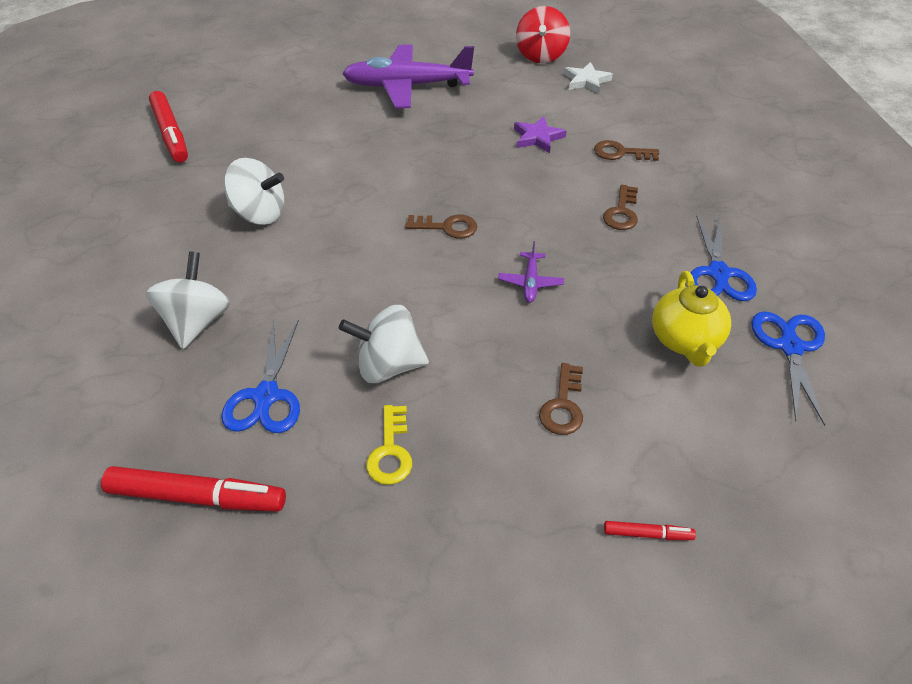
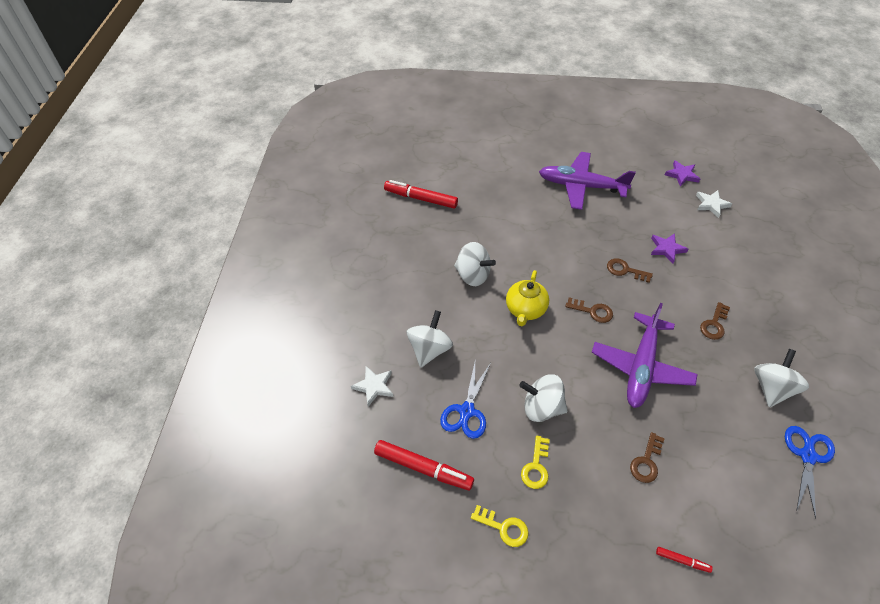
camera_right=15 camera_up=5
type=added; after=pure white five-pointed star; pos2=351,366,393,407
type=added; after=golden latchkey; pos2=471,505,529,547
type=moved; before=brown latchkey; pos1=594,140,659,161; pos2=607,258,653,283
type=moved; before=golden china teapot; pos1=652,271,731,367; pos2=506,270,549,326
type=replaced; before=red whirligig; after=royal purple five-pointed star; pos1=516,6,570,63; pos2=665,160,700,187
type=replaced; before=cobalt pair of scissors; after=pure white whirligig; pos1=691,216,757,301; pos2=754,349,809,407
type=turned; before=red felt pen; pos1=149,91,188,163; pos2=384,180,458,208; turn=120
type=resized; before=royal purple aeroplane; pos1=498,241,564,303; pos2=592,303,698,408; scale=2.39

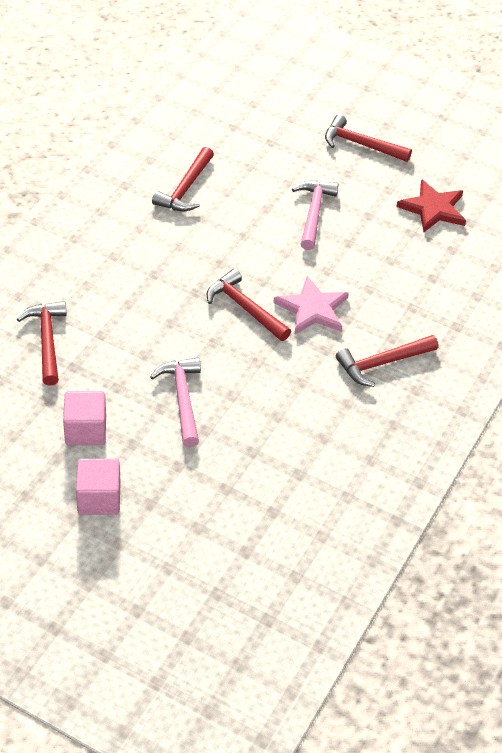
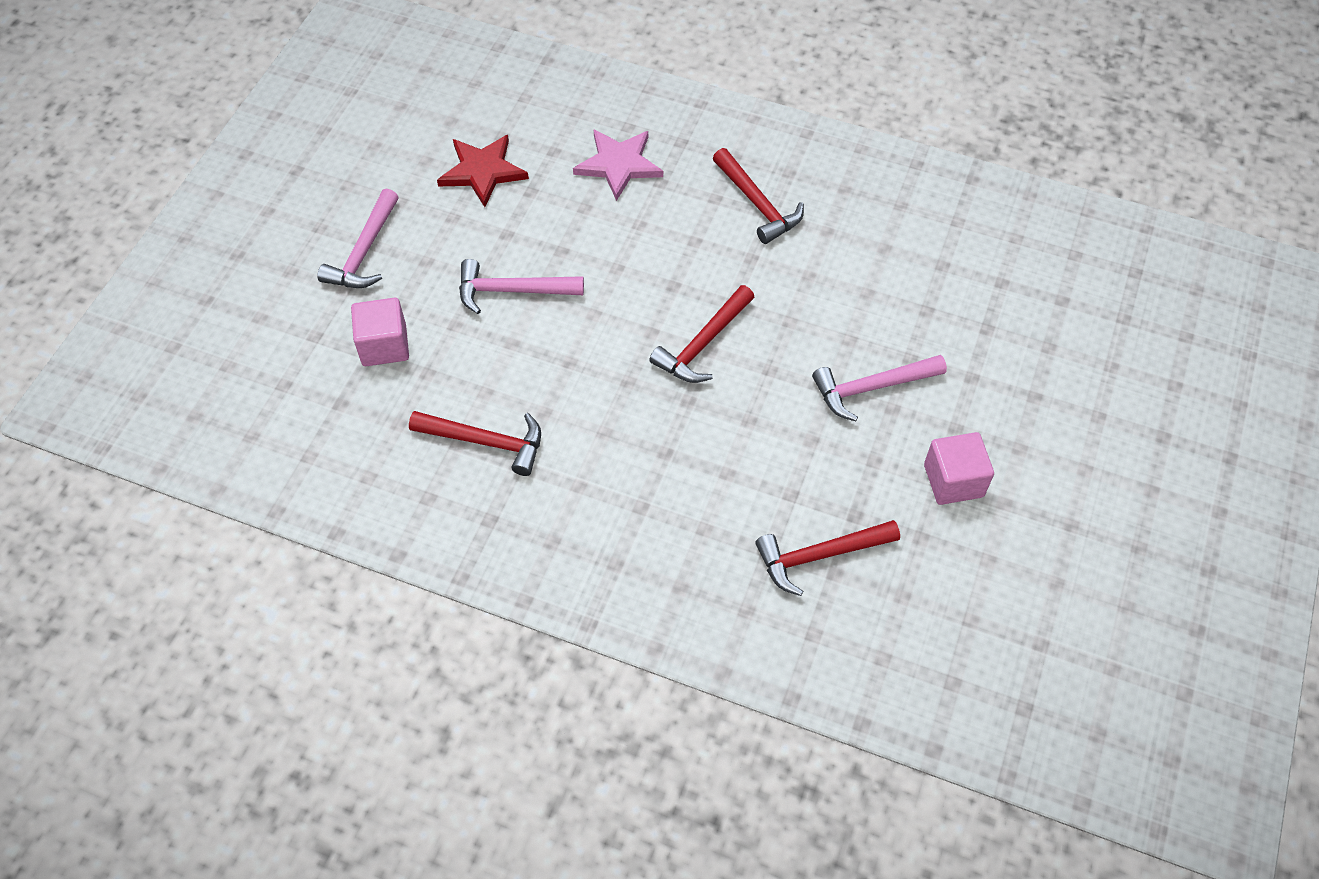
camera_right=-95 camera_up=10
type=moved; before=pink cube; pos1=76,459,121,515; pos2=351,298,409,366
type=moved; before=pink five-pointed star; pos1=273,276,349,335; pos2=573,130,663,201
type=recoloured; before=red claw hammer; after=pink claw hammer; pos1=325,115,412,162; pos2=317,189,399,288

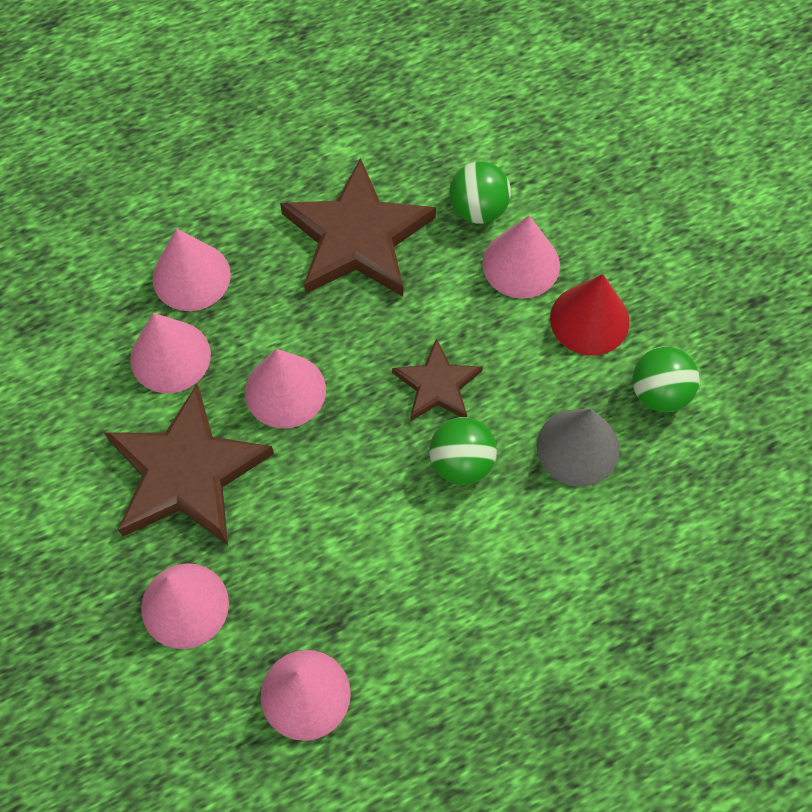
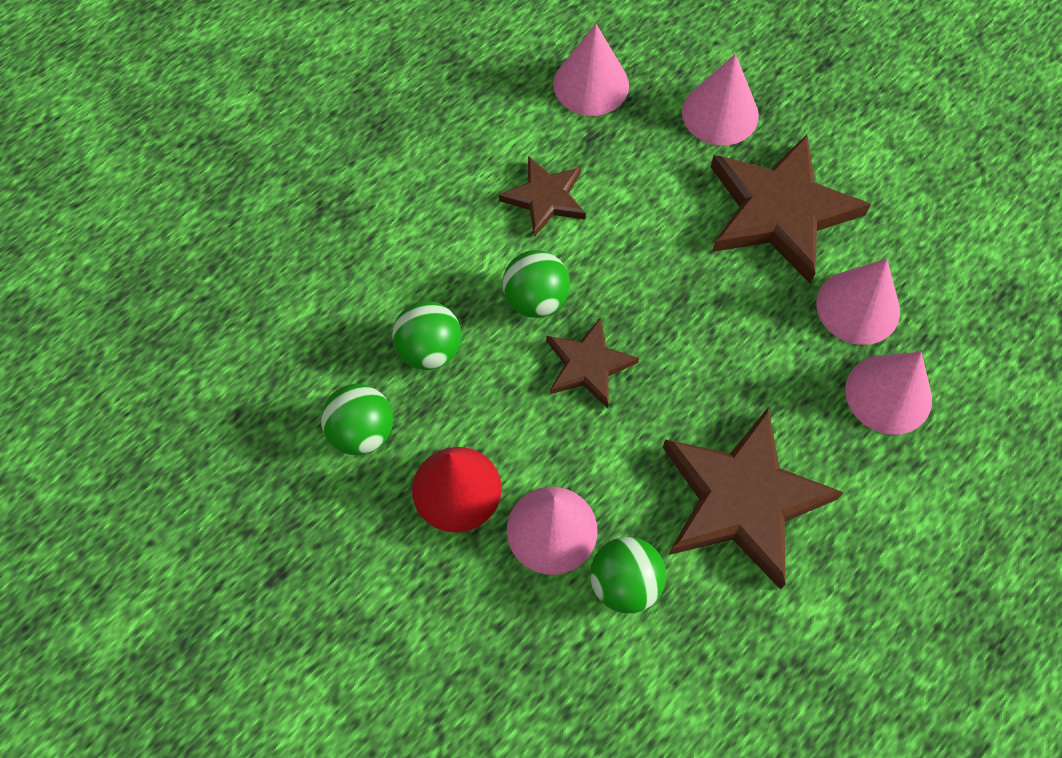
camera_right=160 camera_up=0
type=removed; before=pink cone shape; pos1=245,349,326,428
type=added; after=brown five-pointed star; pos2=499,156,586,237
type=replaced; before=ash-grey cone shape; after=leaf-green sphere; pos1=537,409,620,487; pos2=392,301,461,370

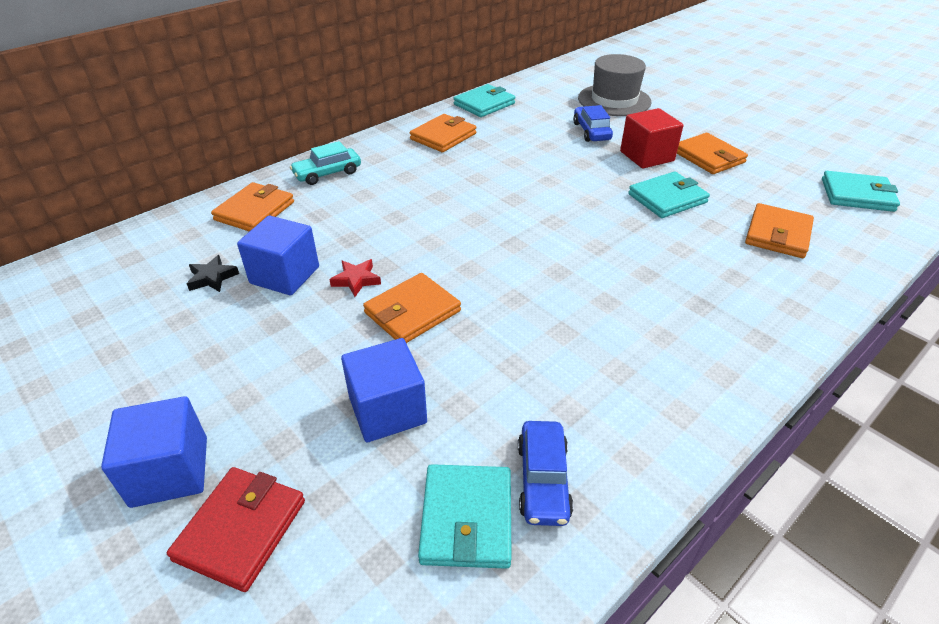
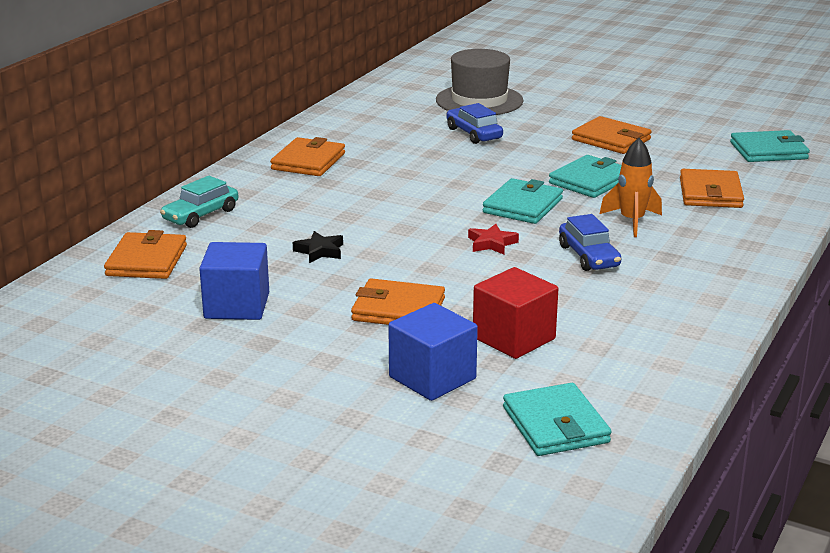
camera_right=-20 camera_up=-15
type=removed; before=cobalt cube; pos1=101,396,207,508
type=removed; before=red card wallet; pos1=167,467,305,592
type=added; after=orange toy rocket; pos2=600,138,662,237
type=moved; before=ebony five-pointed star; pos1=187,255,239,292; pos2=293,231,343,263
type=moved; before=red five-pointed star; pos1=329,259,381,297; pos2=468,224,519,255
type=moved; before=teal card wallet; pos1=453,84,515,117; pos2=483,178,563,224
type=moved; before=cobalt automobile; pos1=518,421,573,526; pos2=559,214,621,271
type=moved; before=red cube; pos1=620,108,683,169; pos2=473,267,558,359
type=turned; before=orange card wallet; pos1=363,273,461,343; pos2=351,278,445,325; turn=75

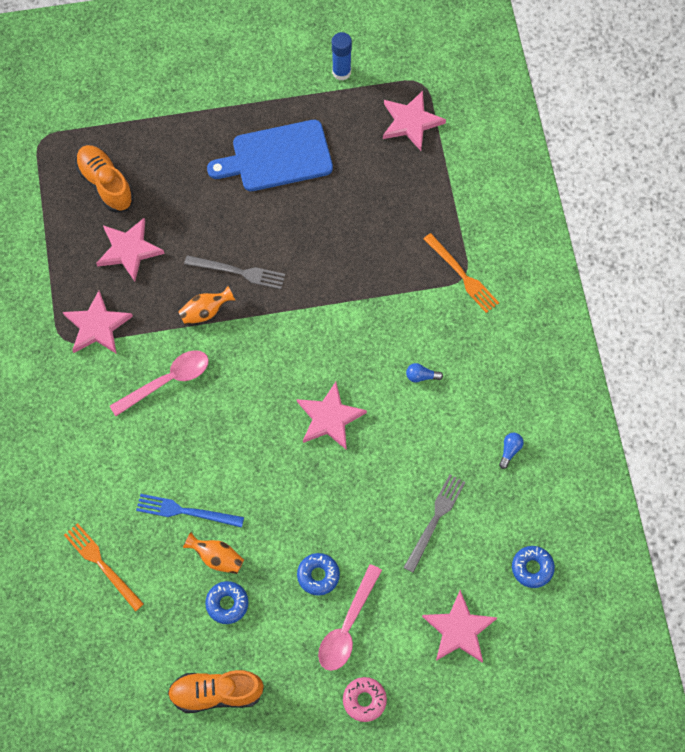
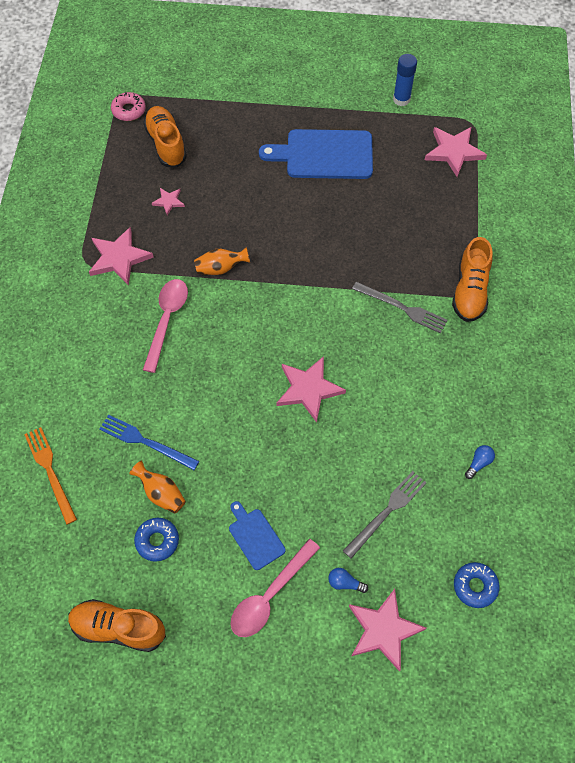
camera_right=15 camera_up=-5
type=moved; before=ash-grey fork; pos1=184,255,285,289; pos2=352,282,447,334
type=moved; before=pink glazed donut; pos1=343,677,387,722; pos2=111,92,146,121
type=moved; before=cobalt light bulb; pos1=406,363,443,382; pos2=328,568,368,593
type=replaced; before=cobalt glazed donut; after=cobalt chopping board; pos1=297,553,340,596; pos2=229,501,286,570
type=replaced; before=orange fork; after=orange lace-up shoe; pos1=424,233,499,313; pos2=452,237,493,322
type=turned; before=pink tablespoon; pos1=110,350,209,416; pos2=143,279,188,373; turn=-60
type=resized; before=pink five-pointed star; pos1=96,218,165,281; pos2=152,188,185,215; scale=0.52

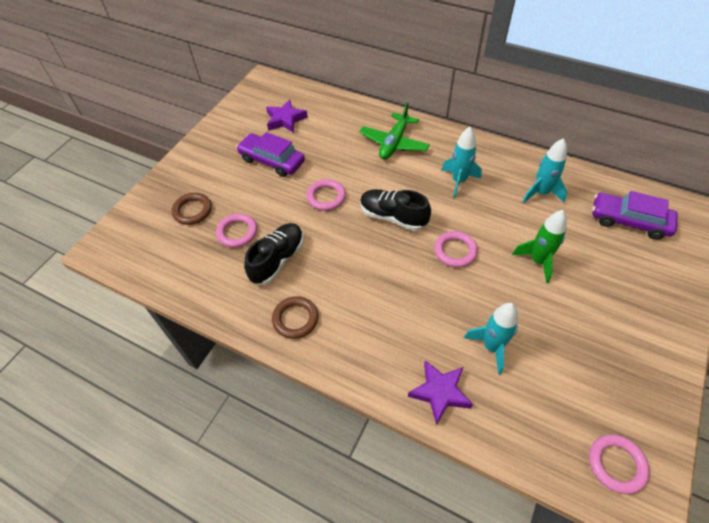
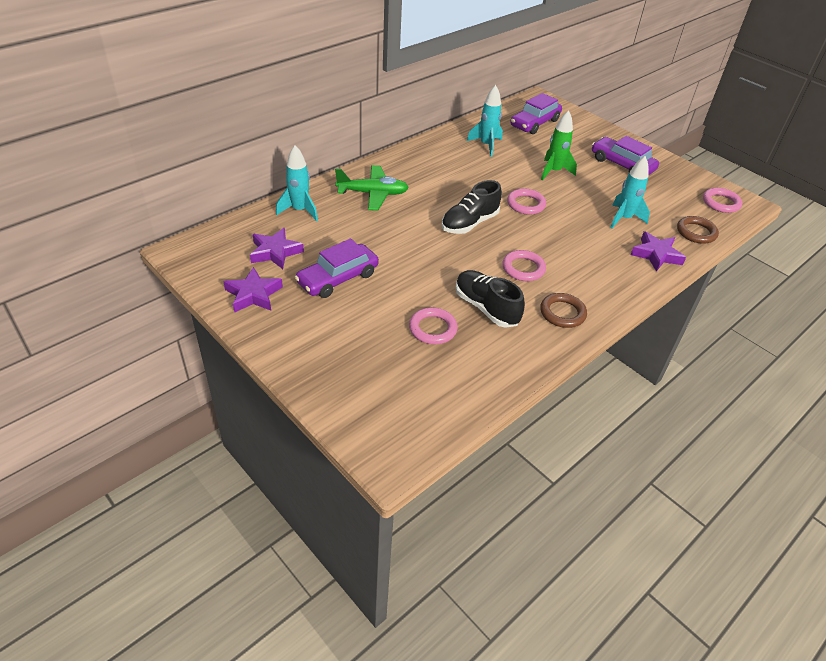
camera_right=-75 camera_up=-10
type=added; after=royal purple five-pointed star; pos2=223,267,283,313
type=added; after=royal purple automobile; pos2=592,136,659,176
type=moved; before=brown torus; pos1=171,193,212,225; pos2=677,216,719,244
type=moved; before=pink torus; pos1=307,179,346,211; pos2=502,250,546,281
type=moved; before=teal toy rocket; pos1=442,127,482,198; pos2=276,145,318,221
type=turned; before=leaf-green aeroplane; pos1=359,102,430,159; pos2=335,165,409,211; turn=-45

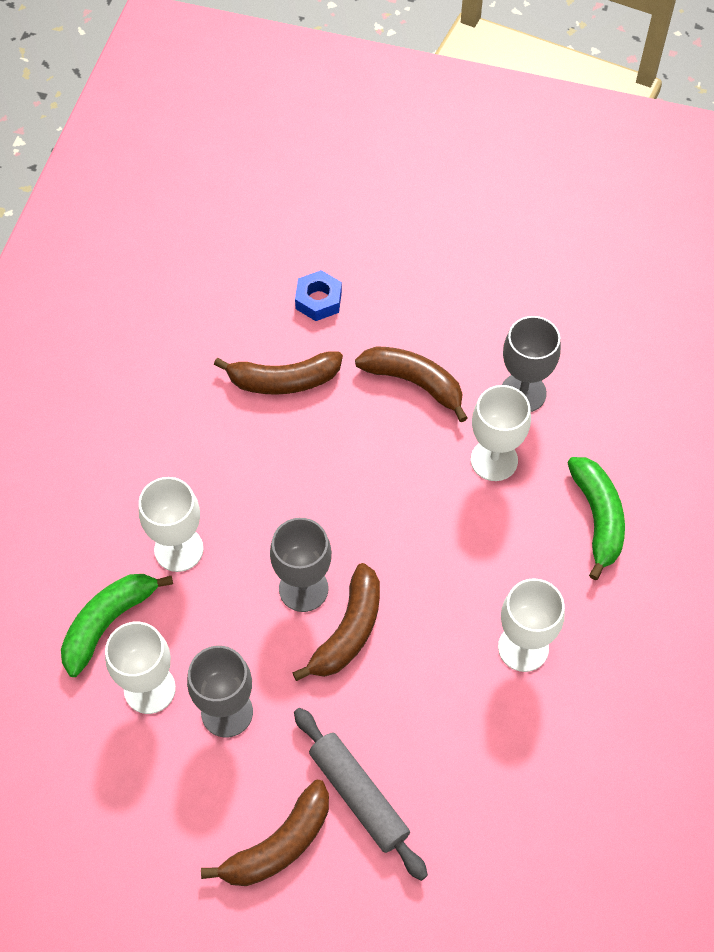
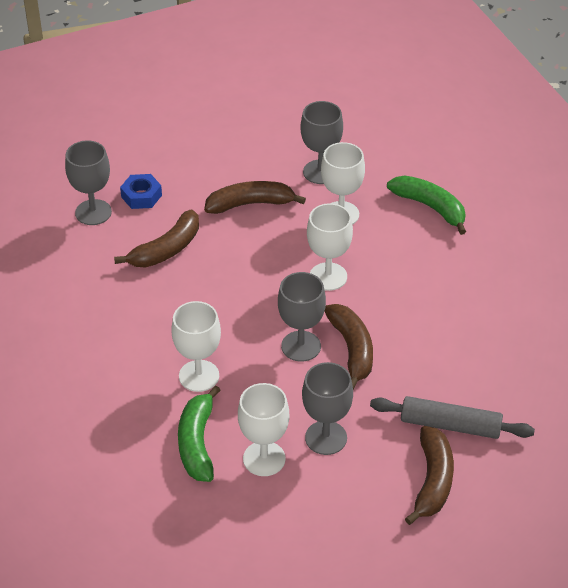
camera_right=-40 camera_up=-15
type=added; after=ash-grey goblet; pos2=65,140,112,225
type=moved; before=pure white goblet; pos1=498,578,565,672; pos2=307,203,353,291

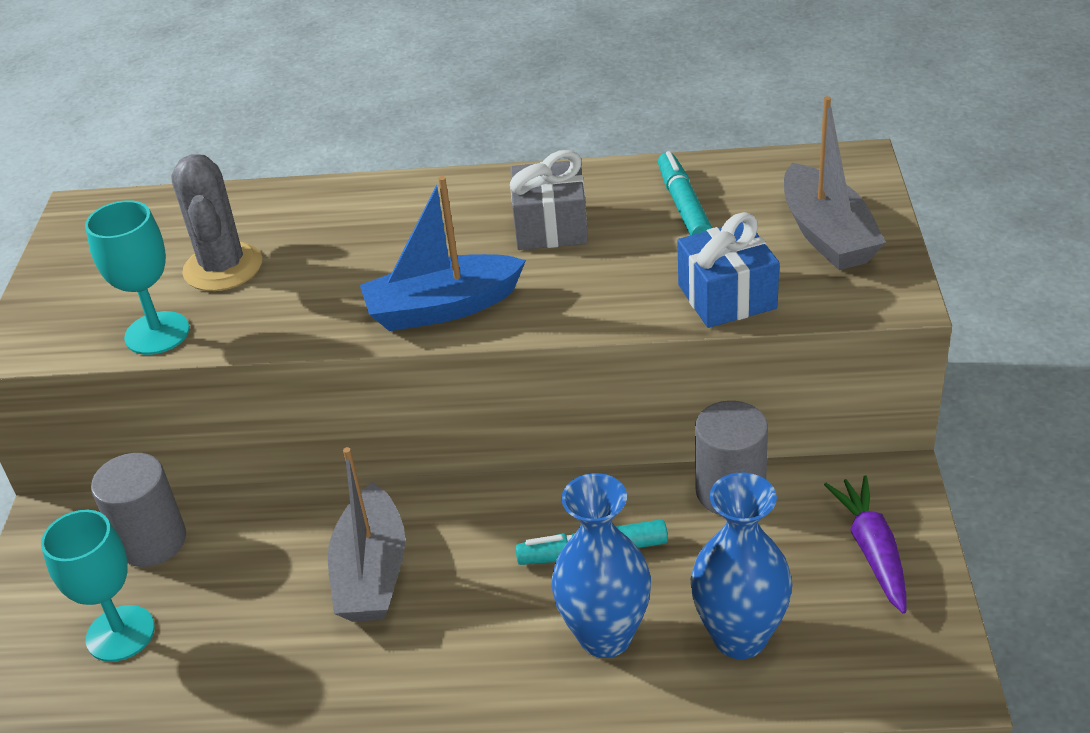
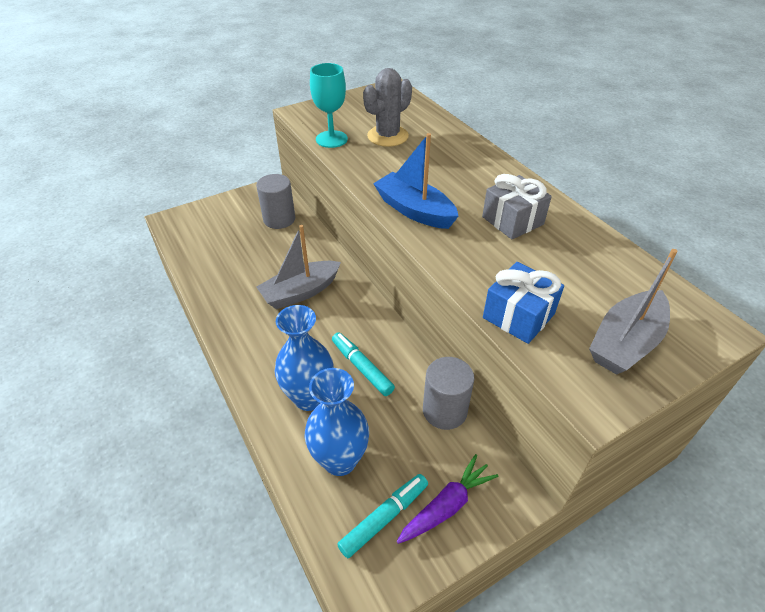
camera_right=55 camera_up=5
type=removed; before=teal goblet; pos1=41,510,155,662
type=moved; before=teal felt pen; pos1=658,151,712,235; pos2=337,474,428,558

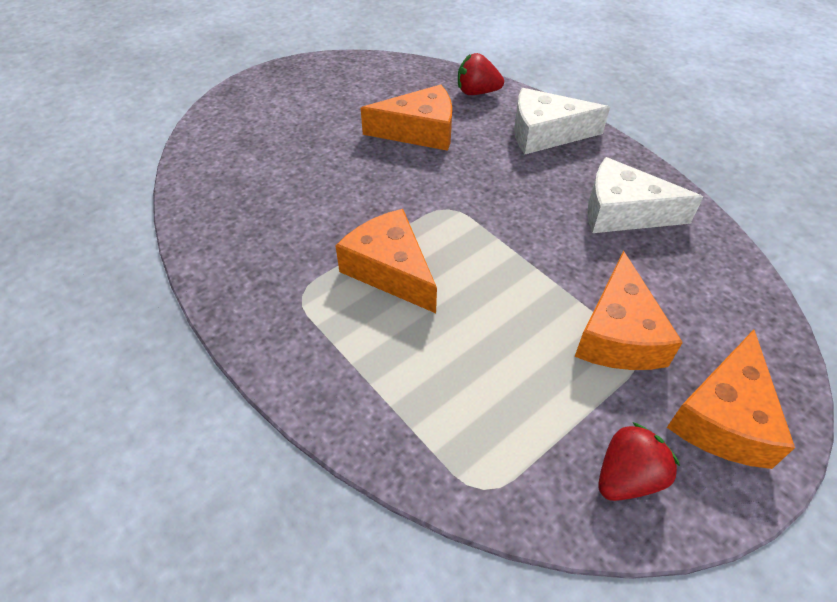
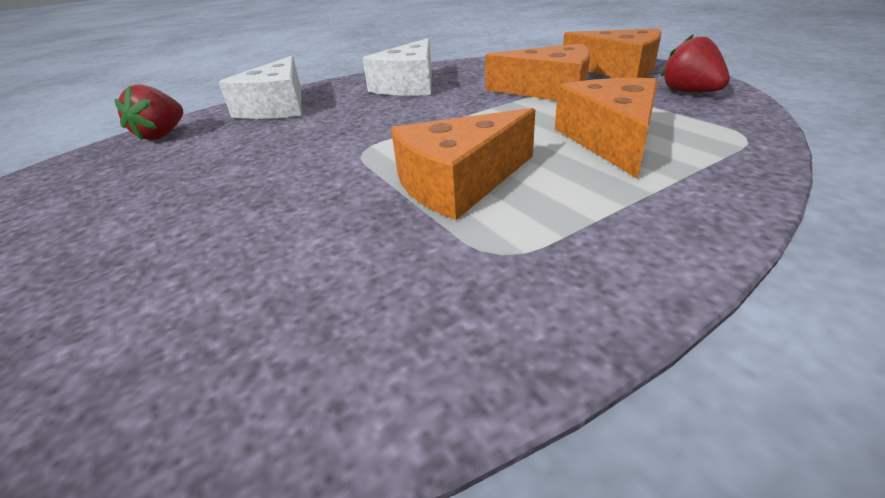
camera_right=-80 camera_up=-15
type=moved; before=orange cheese; pos1=361,84,452,151; pos2=555,78,658,179

